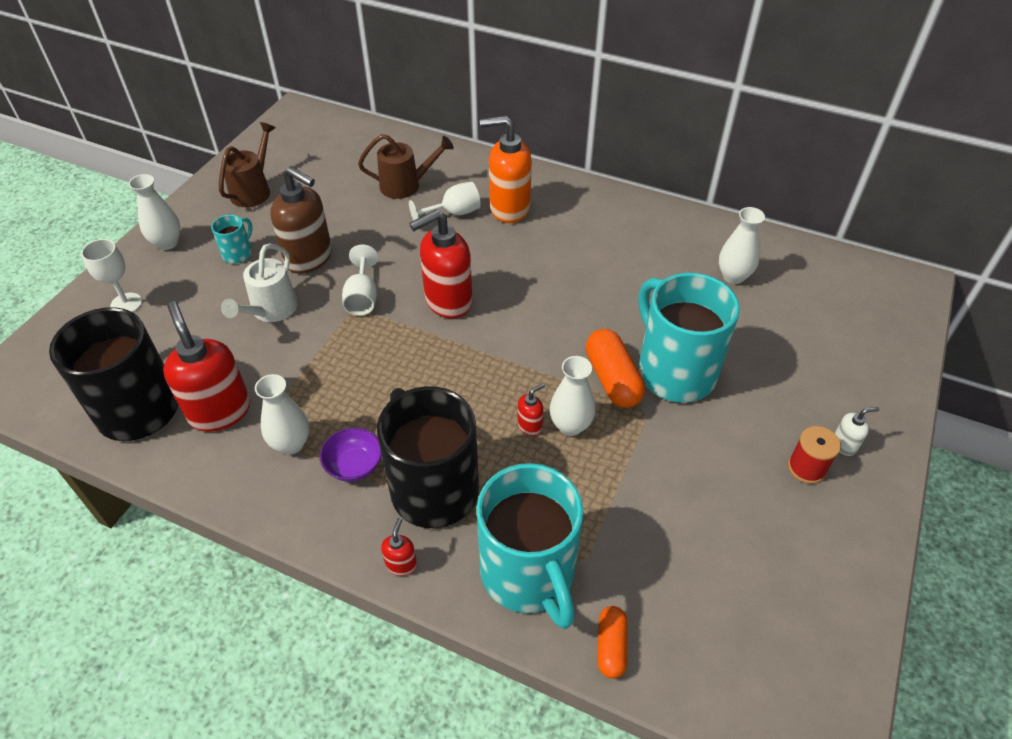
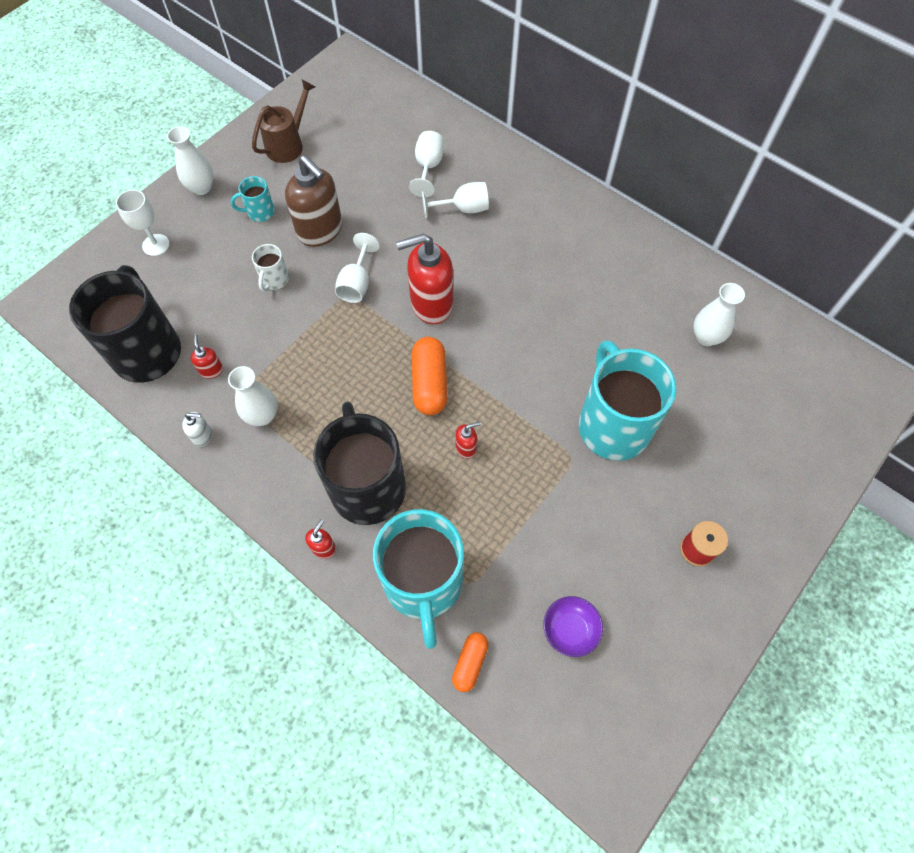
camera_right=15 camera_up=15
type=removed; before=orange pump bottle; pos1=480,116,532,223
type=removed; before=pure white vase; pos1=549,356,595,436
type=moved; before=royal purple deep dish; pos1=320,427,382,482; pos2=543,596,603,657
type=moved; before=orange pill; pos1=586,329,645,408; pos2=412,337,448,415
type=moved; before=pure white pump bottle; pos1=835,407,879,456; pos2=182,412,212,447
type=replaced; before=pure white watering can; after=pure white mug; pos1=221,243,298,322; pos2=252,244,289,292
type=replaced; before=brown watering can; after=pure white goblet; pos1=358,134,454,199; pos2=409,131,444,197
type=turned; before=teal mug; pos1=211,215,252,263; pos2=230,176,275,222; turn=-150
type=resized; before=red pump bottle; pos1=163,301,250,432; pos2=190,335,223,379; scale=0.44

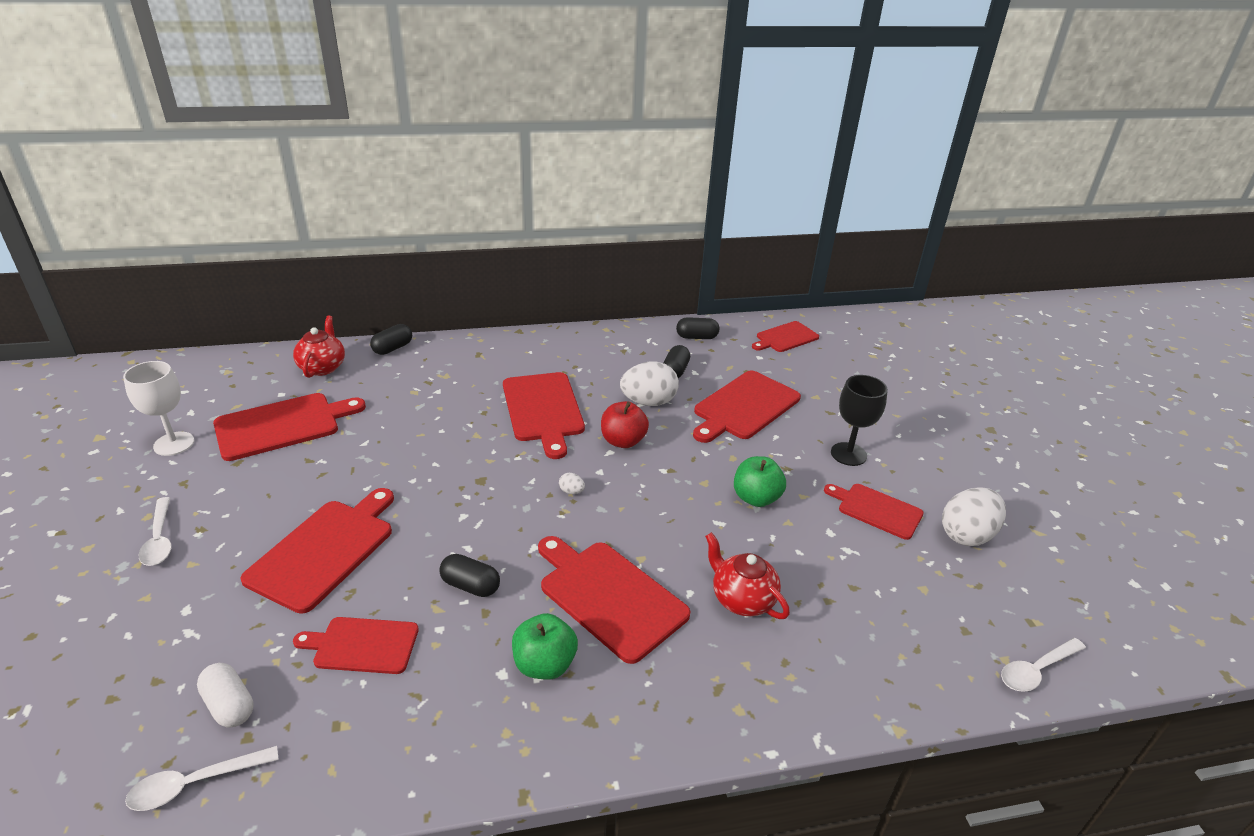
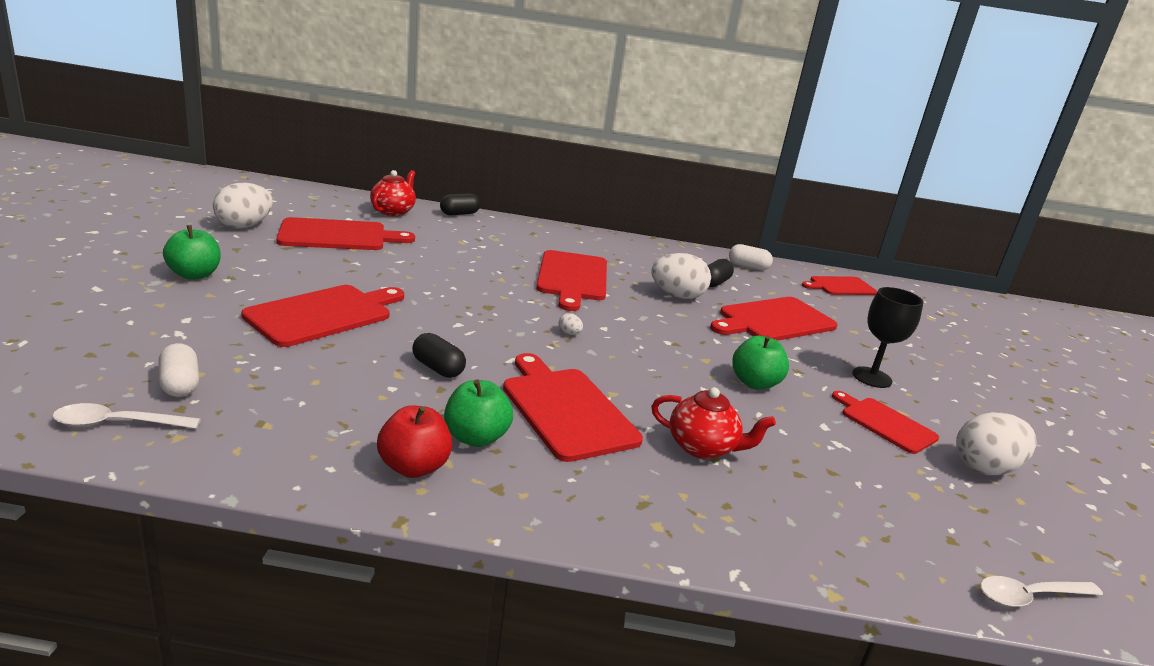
camera_right=15 camera_up=-10
type=removed; before=red chopping board; pos1=293,617,419,674
type=moved; before=red apple; pos1=601,401,649,448; pos2=377,406,452,478
type=replaced; before=pure white goblet; after=pure white toy egg; pos1=123,361,194,456; pos2=213,182,273,229
type=replaced; before=pure white tablespoon; after=leaf-green apple; pos1=139,497,172,566; pos2=163,225,220,280
type=recoloured; before=ebony pill; after=pure white pill; pos1=676,317,719,339; pos2=729,244,773,271
type=turned; before=red china teapot; pos1=705,532,790,619; pos2=651,387,776,459; turn=135

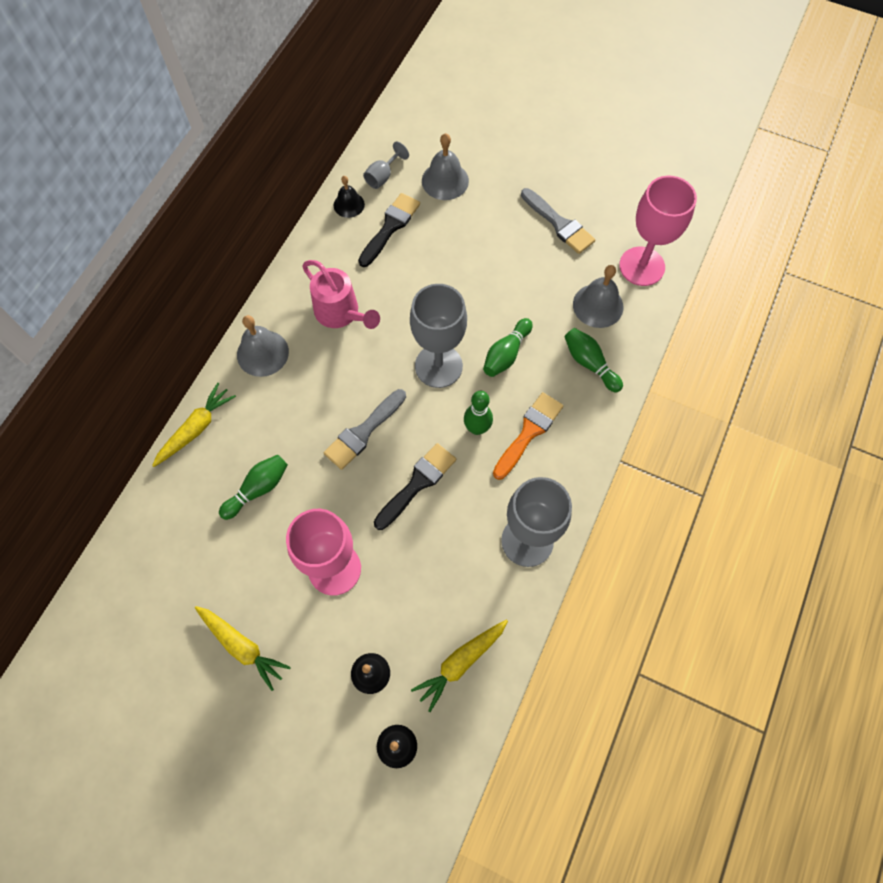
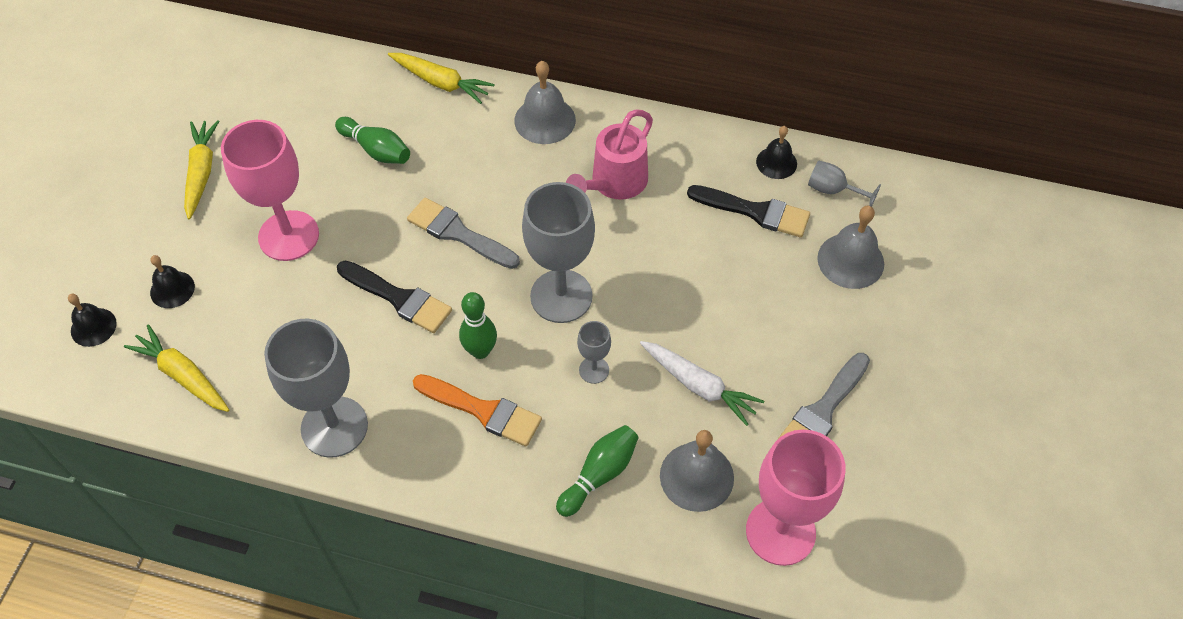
camera_right=80 camera_up=-10
type=added; after=pure white root vegetable; pos2=640,341,764,426
type=replaced; before=leaf-green tenpin; after=ash-grey goblet; pos1=483,318,533,377; pos2=577,321,611,384
type=turned; before=golden root vegetable; pos1=195,606,291,691; pos2=184,120,219,219; turn=150

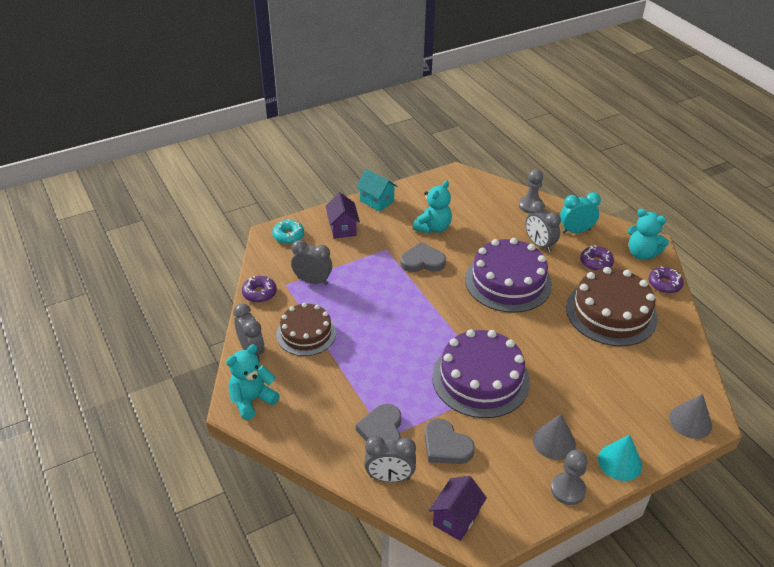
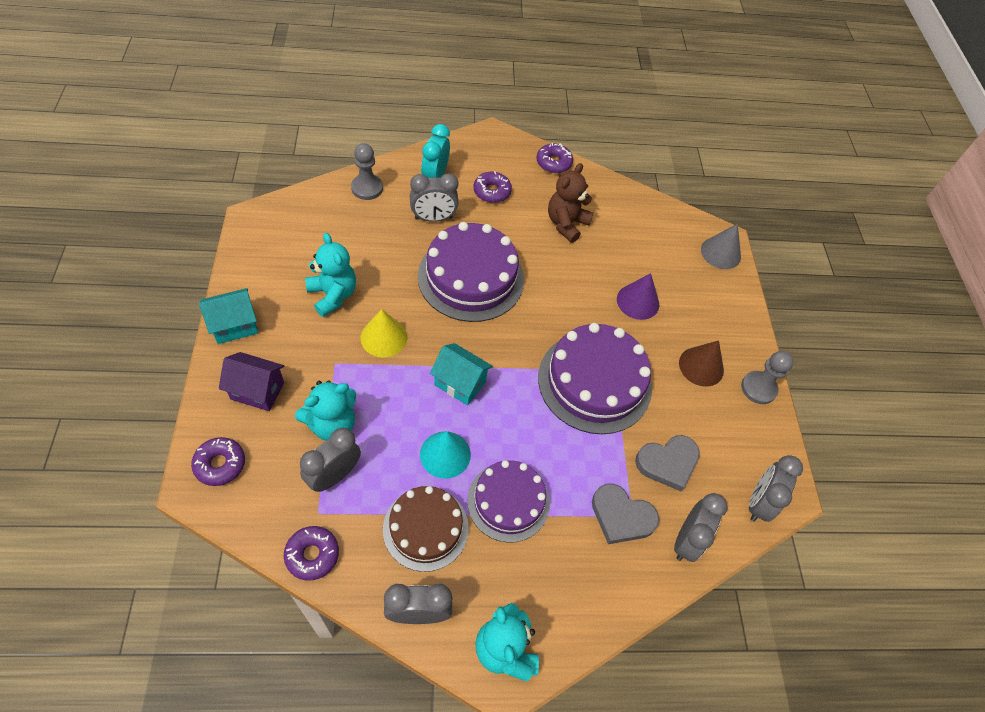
camera_right=-70 camera_up=15
type=added; after=teal toy house; pos2=430,343,493,406
type=added; after=royal purple gateau; pos2=467,460,550,543
type=added; after=royal purple cone shape; pos2=617,273,659,320
type=moved; before=teal cone shape; pos1=598,434,642,481; pos2=420,431,471,479
type=moved; before=teal teddy; pos1=628,209,669,260; pos2=295,380,356,441
type=replaced; before=ash-grey heart shape; after=golden cone shape; pos1=401,242,446,272; pos2=360,309,407,357
type=replaced; before=royal purple toy house; after=ash-grey bedside clock; pos1=429,476,487,541; pos2=749,455,803,522
type=replaced; before=brown gateau; after=brown teddy; pos1=566,267,658,346; pos2=548,163,594,243
type=recoloured; before=teal glazed donut; after=royal purple glazed donut; pos1=272,219,304,244; pos2=191,437,245,486
type=recoloured; before=ash-grey cone shape; after=brown cone shape; pos1=533,414,576,460; pos2=679,340,724,387

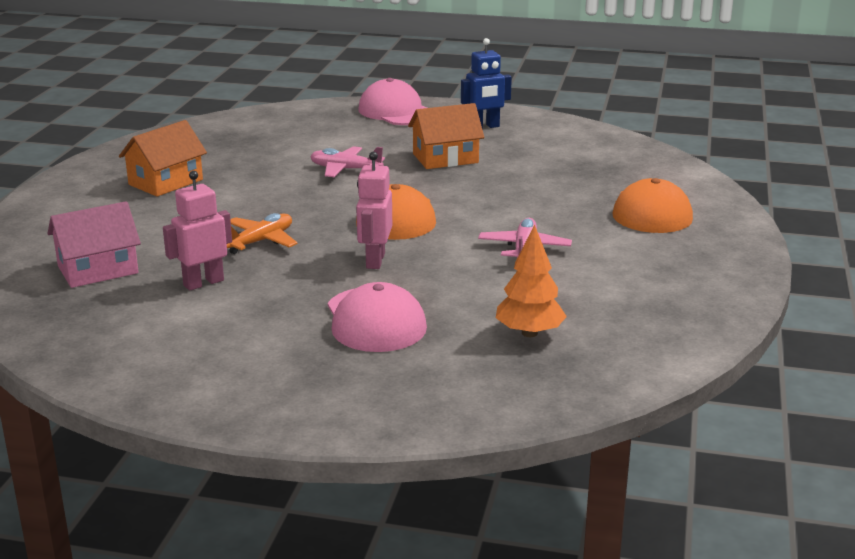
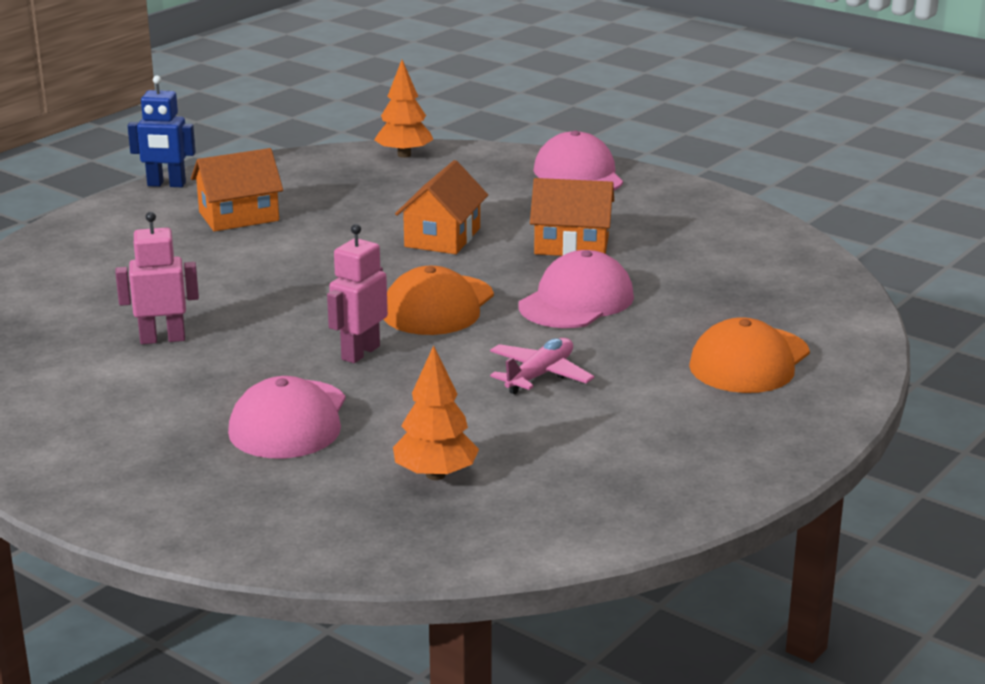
camera_right=25 camera_up=0
type=removed; before=pink toy house; pos1=48,201,141,288
type=removed; before=orange aeroplane; pos1=227,213,298,254
type=added; after=orange tree; pos2=374,60,434,158
type=added; after=pink peaked cap; pos2=519,250,634,328
type=moved; before=cobalt robot; pos1=461,38,512,129; pos2=128,75,196,187
type=replaced; before=pink aeroplane; after=orange toy house; pos1=310,146,385,177; pos2=395,160,488,254

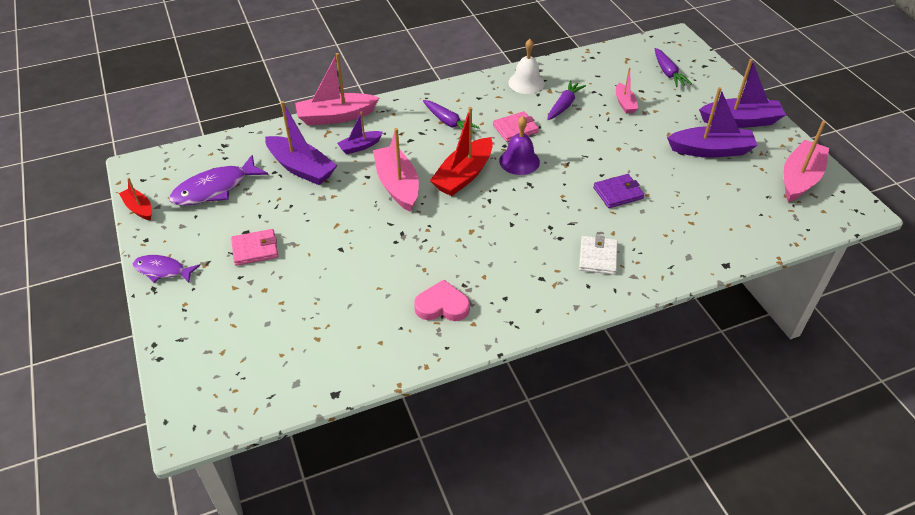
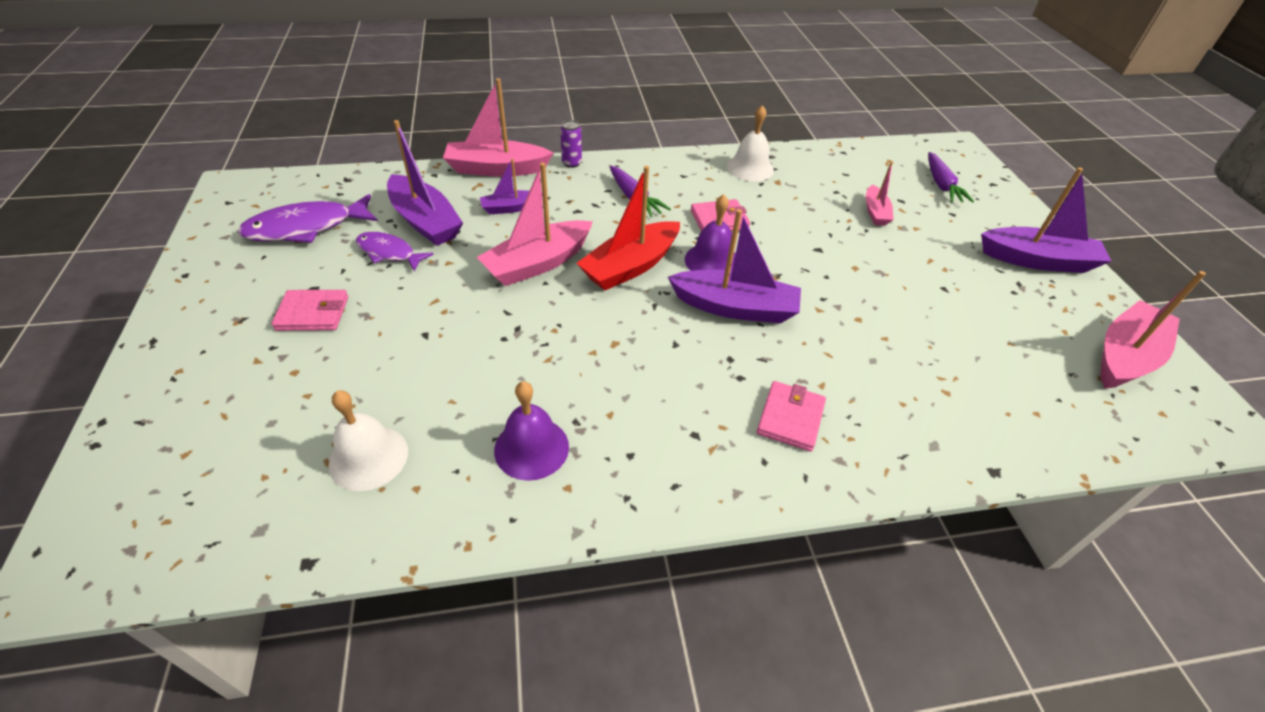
camera_right=10 camera_up=0
type=removed; before=red sailboat; pos1=119,178,152,220
type=removed; before=royal purple root vegetable; pos1=547,80,586,120
type=removed; before=royal purple card wallet; pos1=593,174,644,208
type=added; after=pure white school bell; pos2=329,390,408,491
type=added; after=royal purple can; pos2=560,120,582,168
type=moved; before=royal purple fish; pos1=132,255,200,283; pos2=356,232,434,271
type=moved; before=royal purple sailboat; pos1=667,87,758,158; pos2=668,209,801,323
type=replaced; before=pink heart shape; after=royal purple school bell; pos1=414,280,470,321; pos2=494,381,569,481
type=recoloured; before=pure white card wallet; after=pink card wallet; pos1=579,235,618,275; pos2=757,381,826,452
type=turned; before=pink sailboat; pos1=373,128,419,212; pos2=477,163,593,286; turn=-120

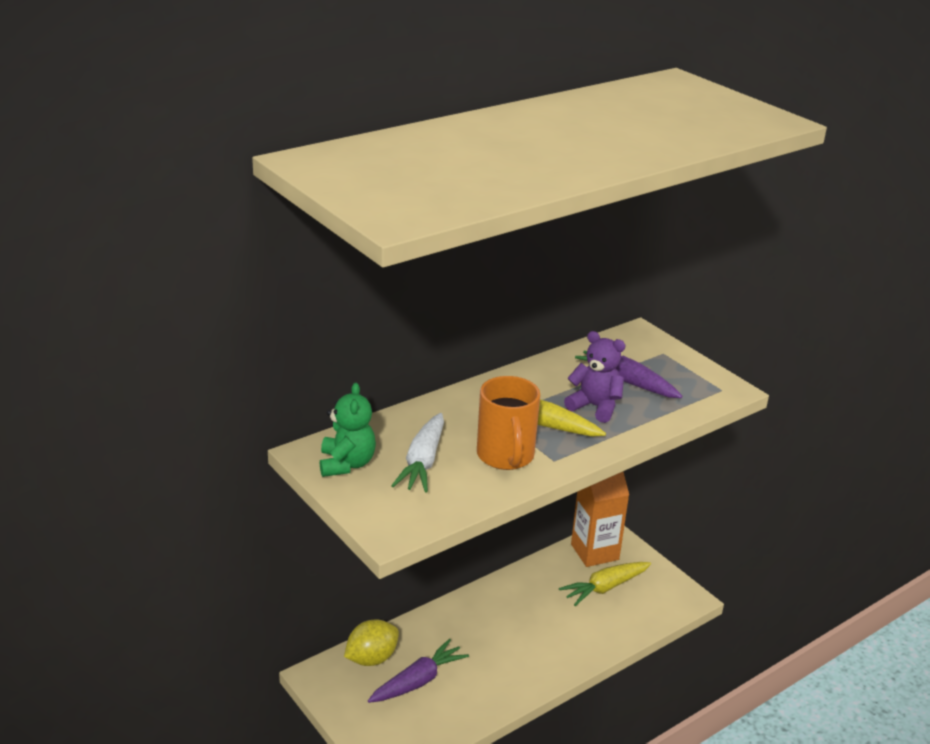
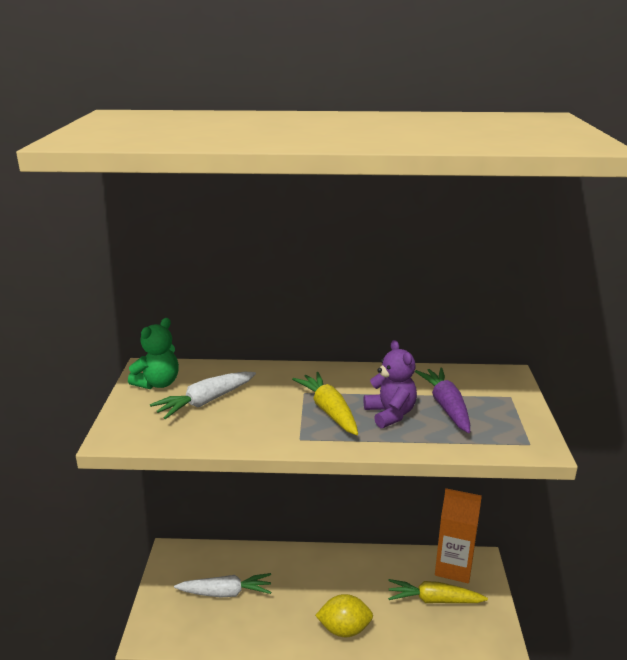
camera_right=40 camera_up=-5
type=removed; before=orange mug; pos1=477,376,540,470
type=moved; before=golden lemon; pos1=344,619,399,666; pos2=315,594,373,637
type=recoloured; before=royal purple root vegetable; after=pure white root vegetable; pos1=368,639,469,703; pos2=174,573,271,598

